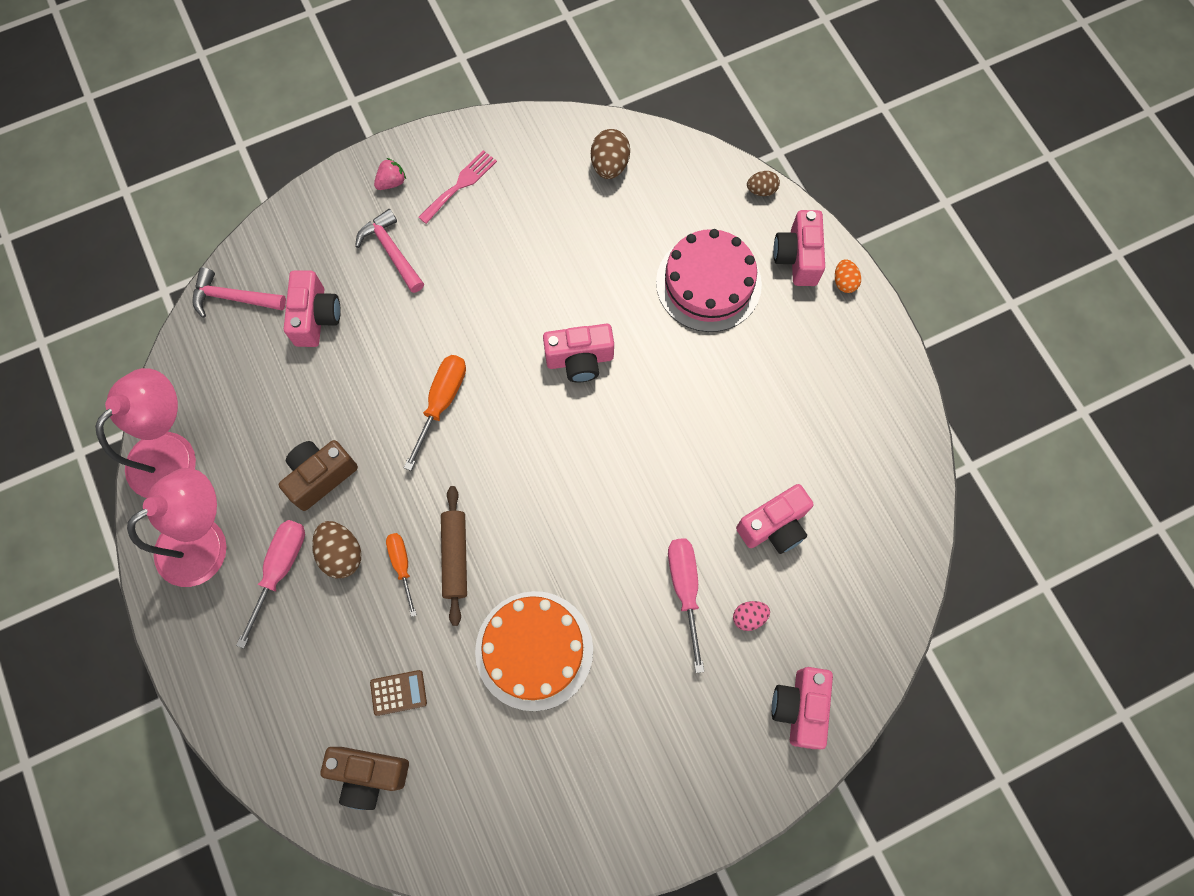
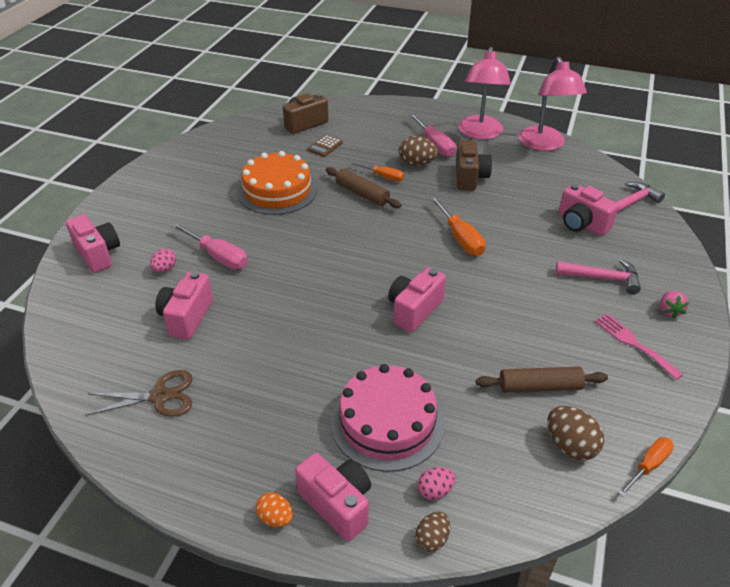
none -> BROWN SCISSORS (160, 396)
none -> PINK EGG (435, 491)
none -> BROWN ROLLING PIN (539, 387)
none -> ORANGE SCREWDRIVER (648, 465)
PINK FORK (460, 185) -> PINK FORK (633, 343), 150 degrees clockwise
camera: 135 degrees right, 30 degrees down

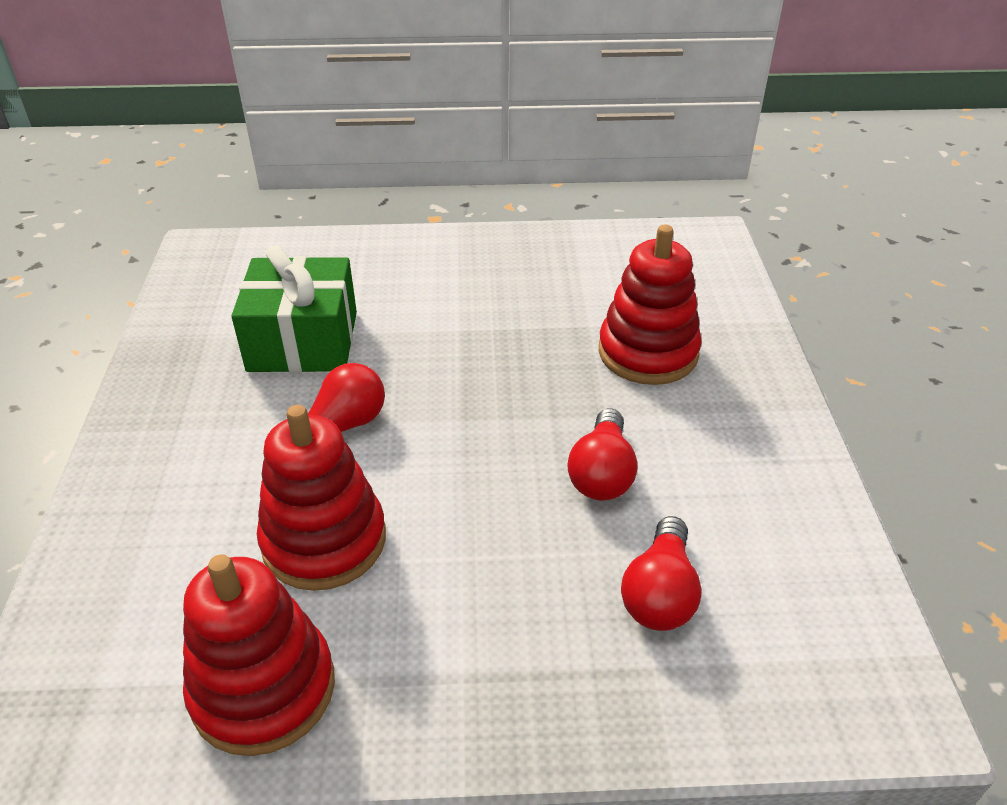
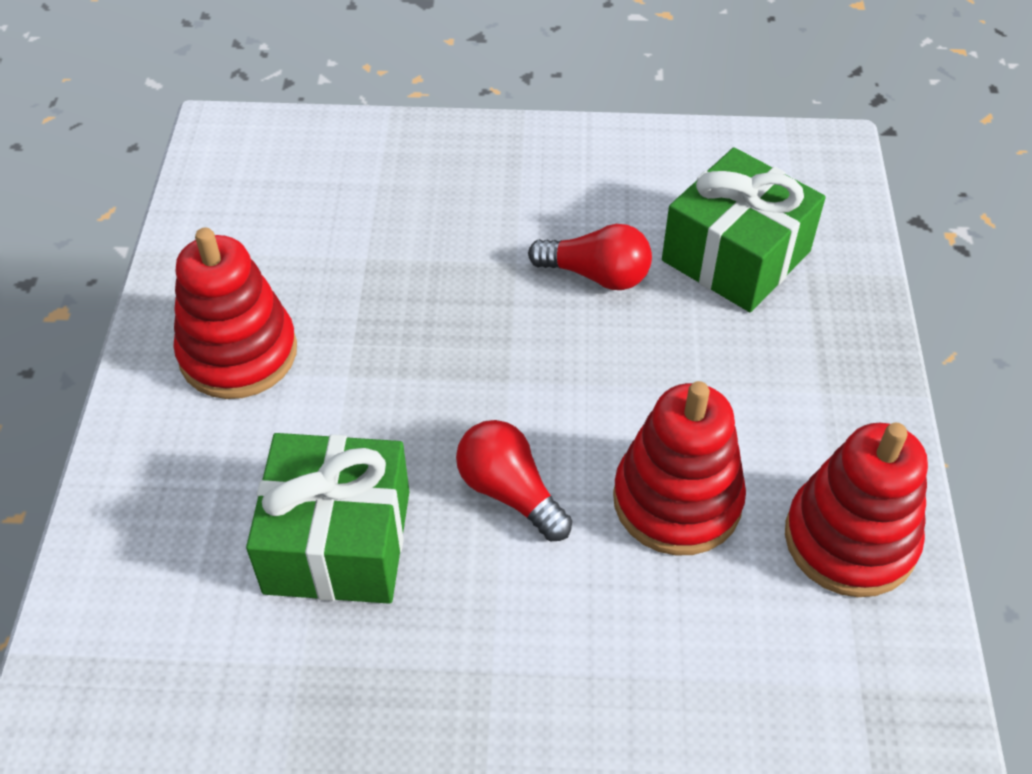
RED STACKING TOY (648, 353) -> RED STACKING TOY (238, 353), move
RED LIGHT BULB (660, 593) -> GREEN GIFT (736, 256)
camera: 85 degrees left, 10 degrees up

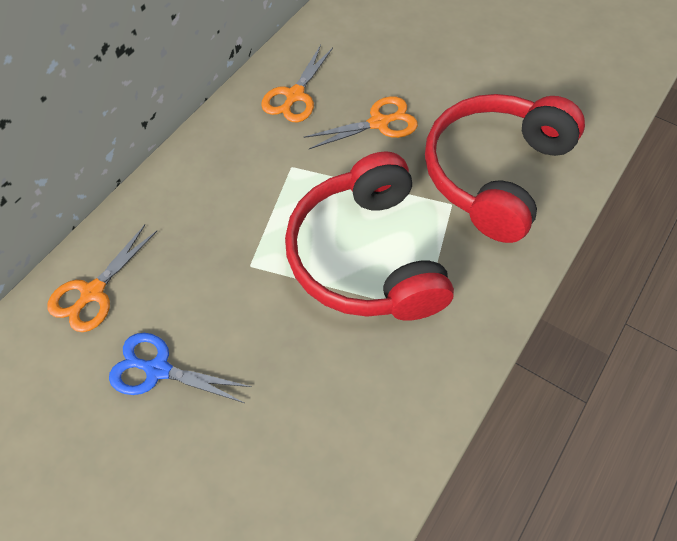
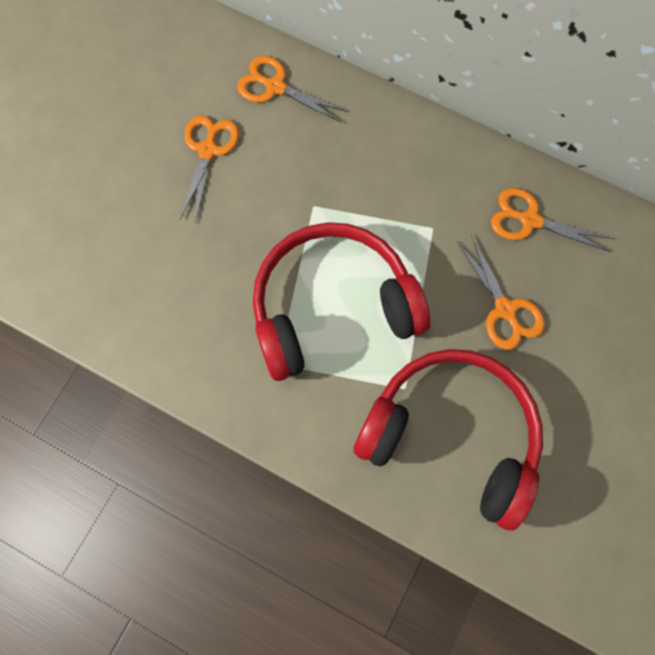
BLUE SCISSORS (158, 369) -> ORANGE SCISSORS (208, 150)
camera: 85 degrees right, 15 degrees up

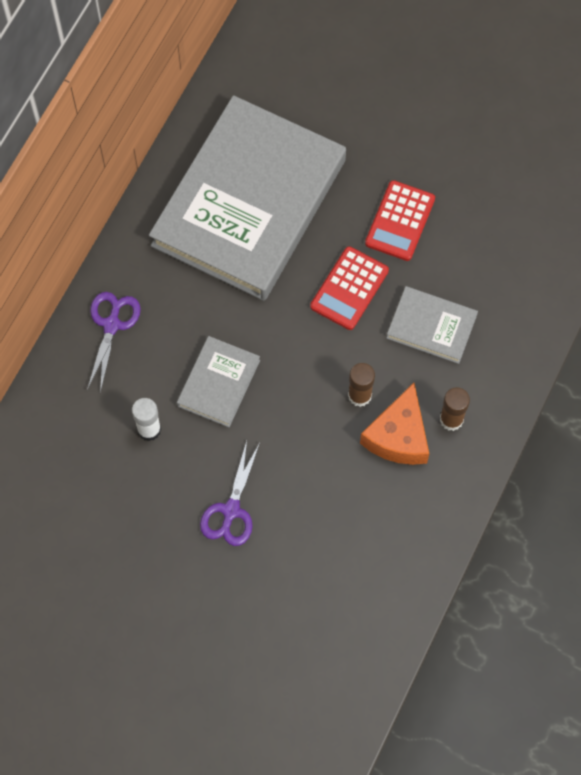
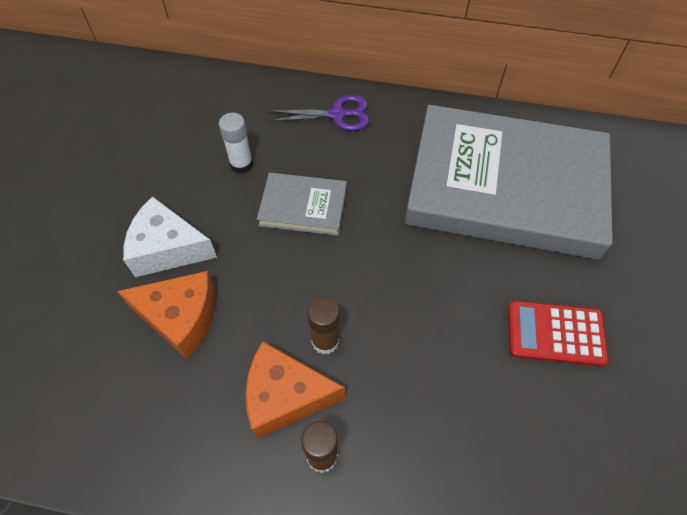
RED CALCULATOR (349, 289) -> none
GREY BOOK (431, 327) -> none
none -> ORANGE CHEESE (181, 318)
PURPLE SCISSORS (231, 511) -> WHITE CHEESE (167, 248)
camera: 75 degrees right, 10 degrees down

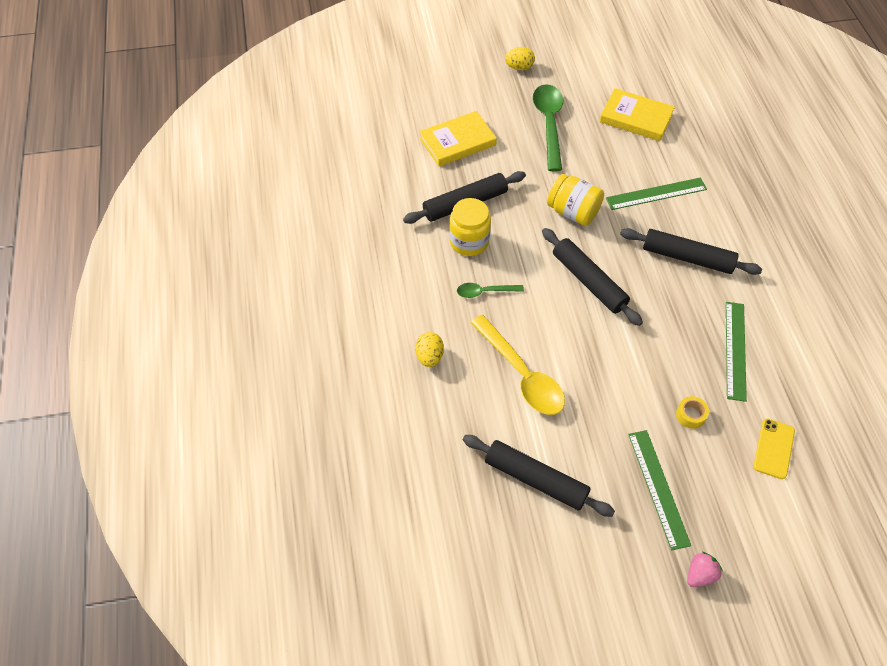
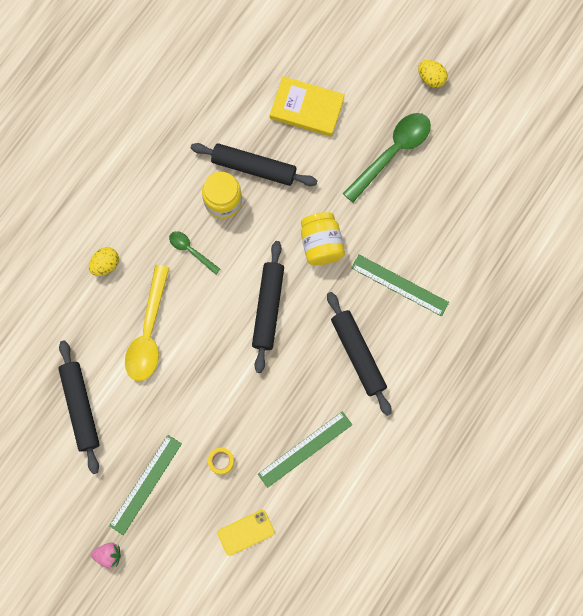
YELLOW BOOK (636, 118) -> none
camera: 45 degrees right, 20 degrees up

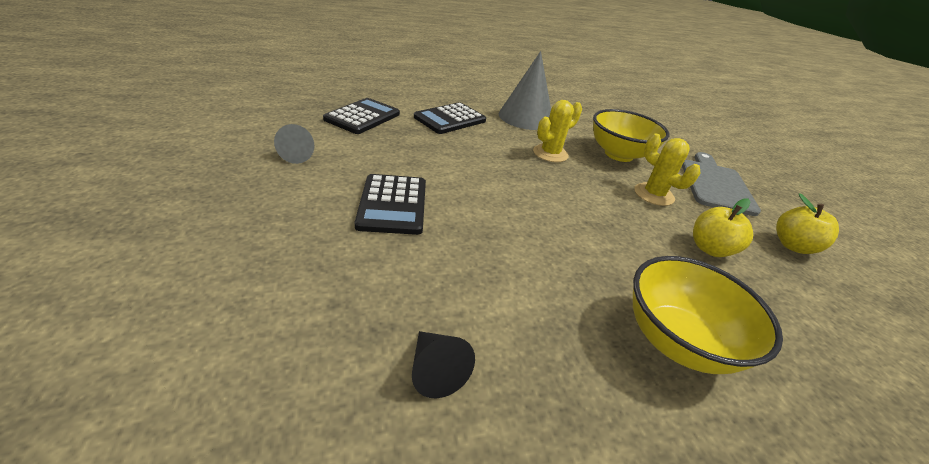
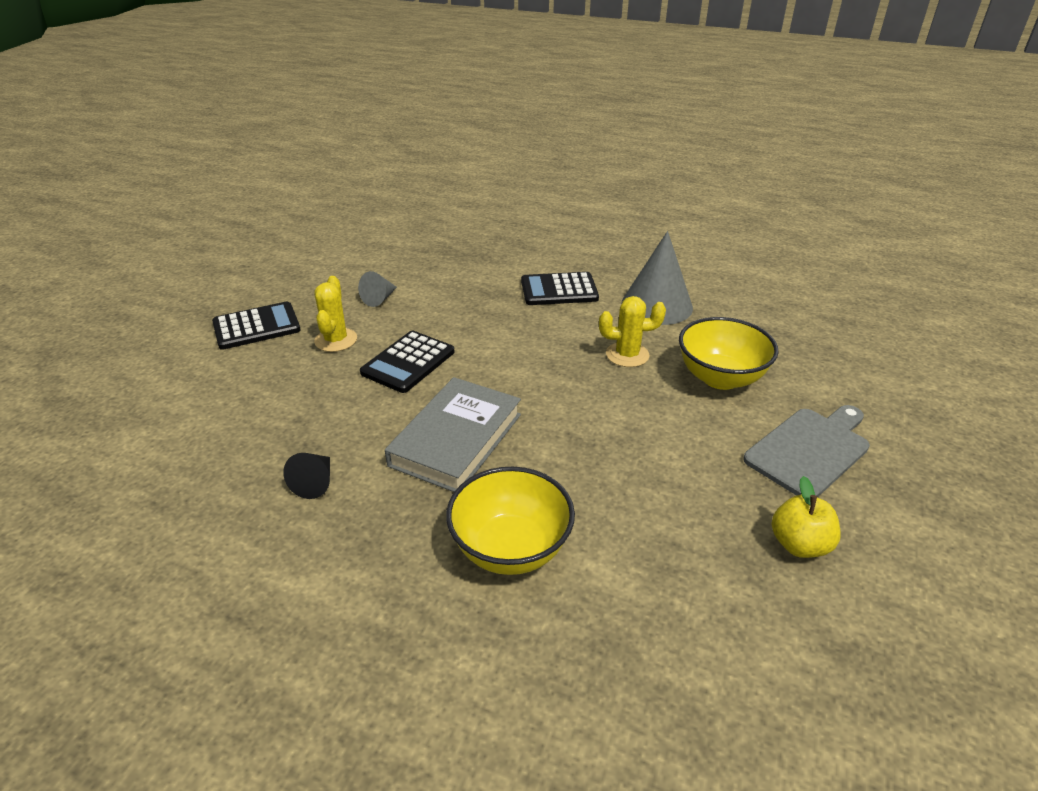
YELLOW APPLE (710, 249) -> none
none -> GREY BOOK (456, 439)
BLACK CALCULATOR (362, 117) -> BLACK CALCULATOR (256, 326), move
YELLOW CACTUS (653, 194) -> YELLOW CACTUS (336, 340), move
camera: 40 degrees right, 0 degrees up

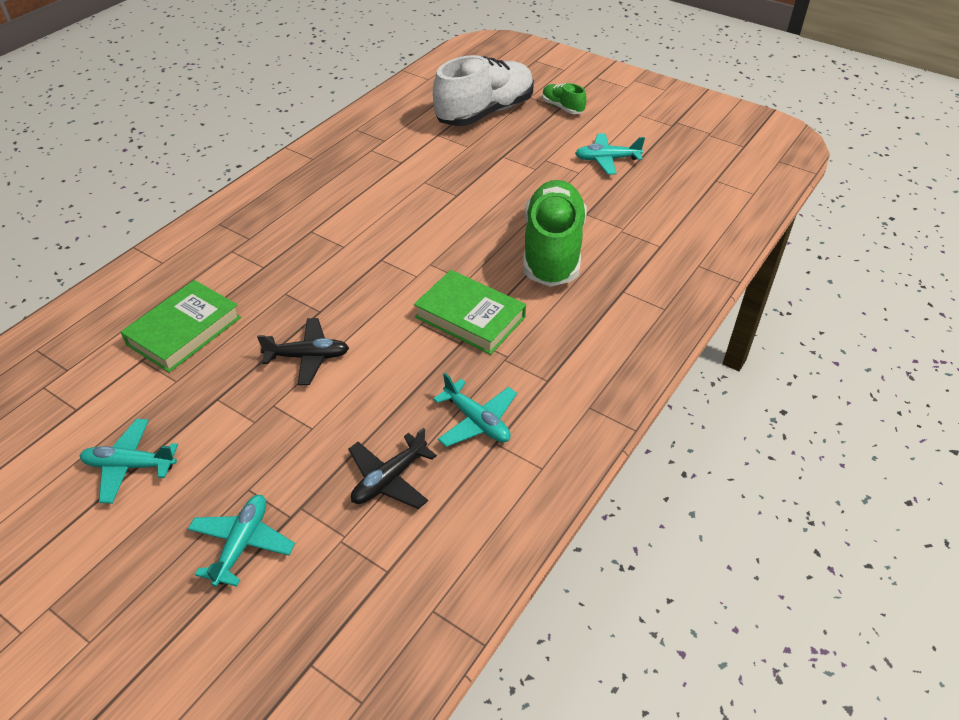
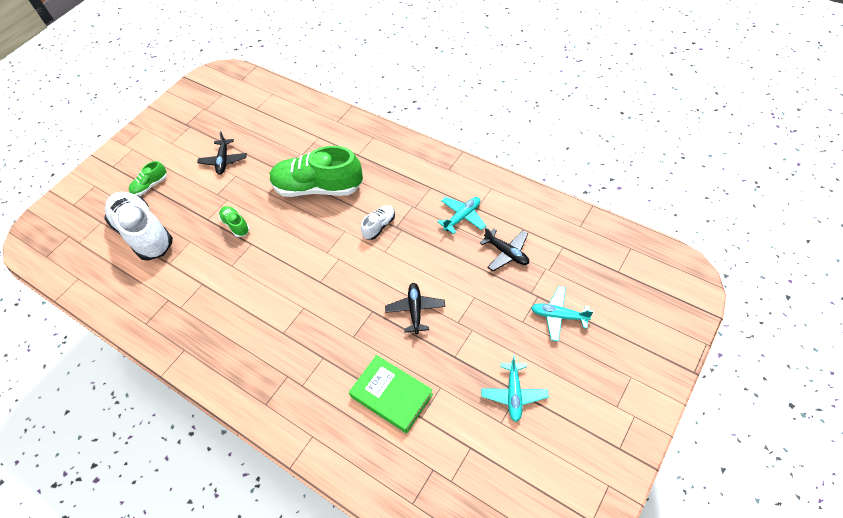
none -> GREEN SHOE (236, 225)
GREEN BOOK (470, 317) -> WHITE SHOE (379, 226)
TURQUOISE PLANE (607, 160) -> BLACK PLANE (224, 160)
camera: 85 degrees left, 10 degrees up

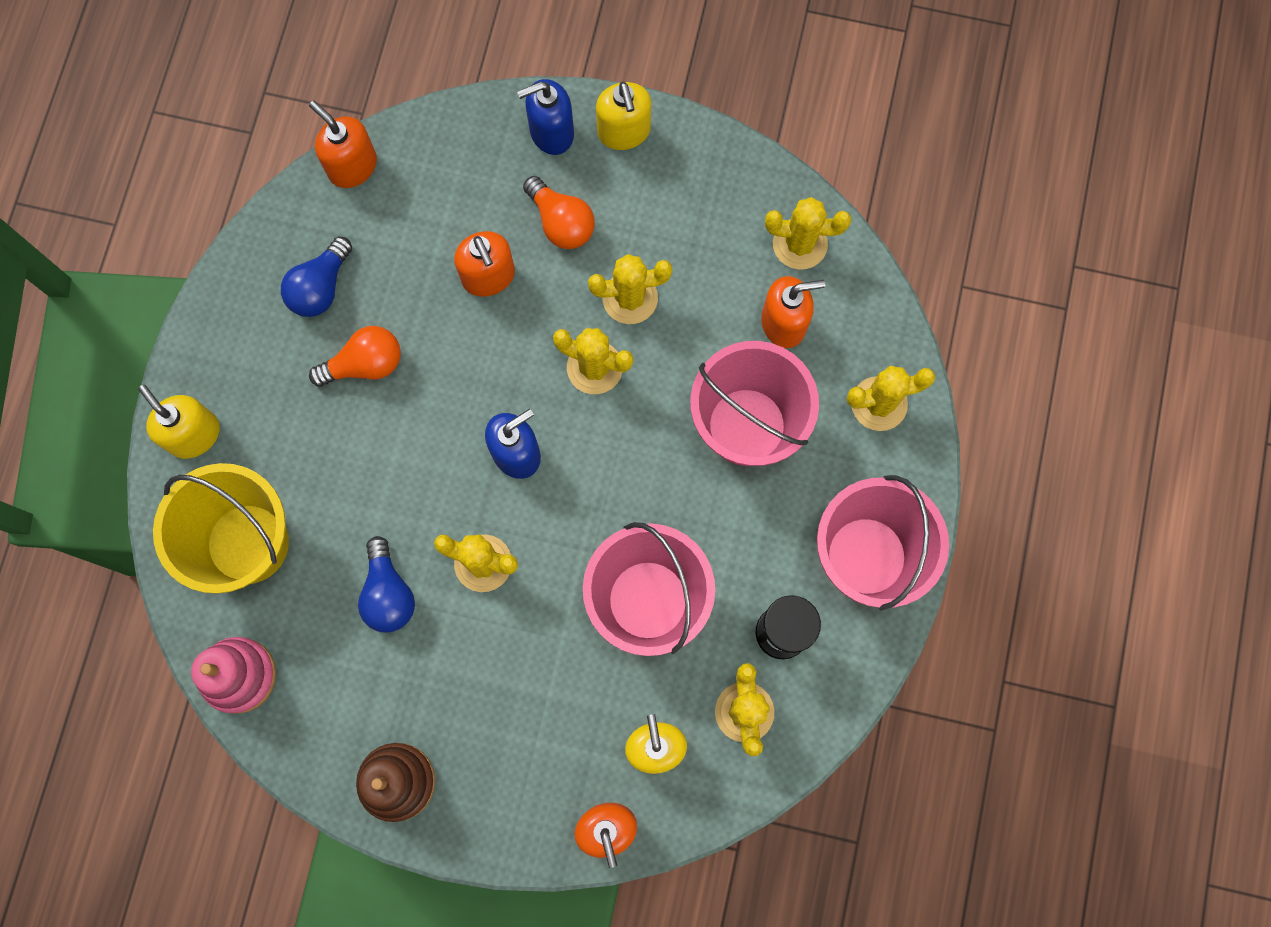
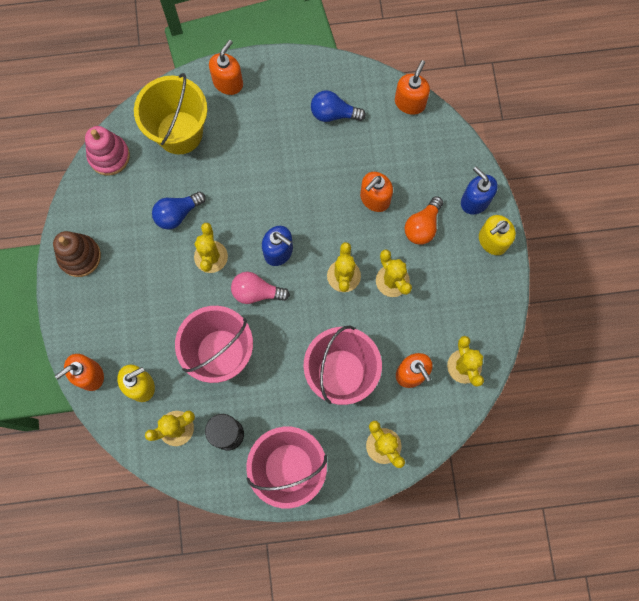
ORANGE LIGHT BULB (365, 364) -> none
none -> PINK LIGHT BULB (256, 292)
YELLOW SOAP DISPENSER (194, 434) -> ORANGE SOAP DISPENSER (228, 83)
camera: 70 degrees right, 0 degrees up

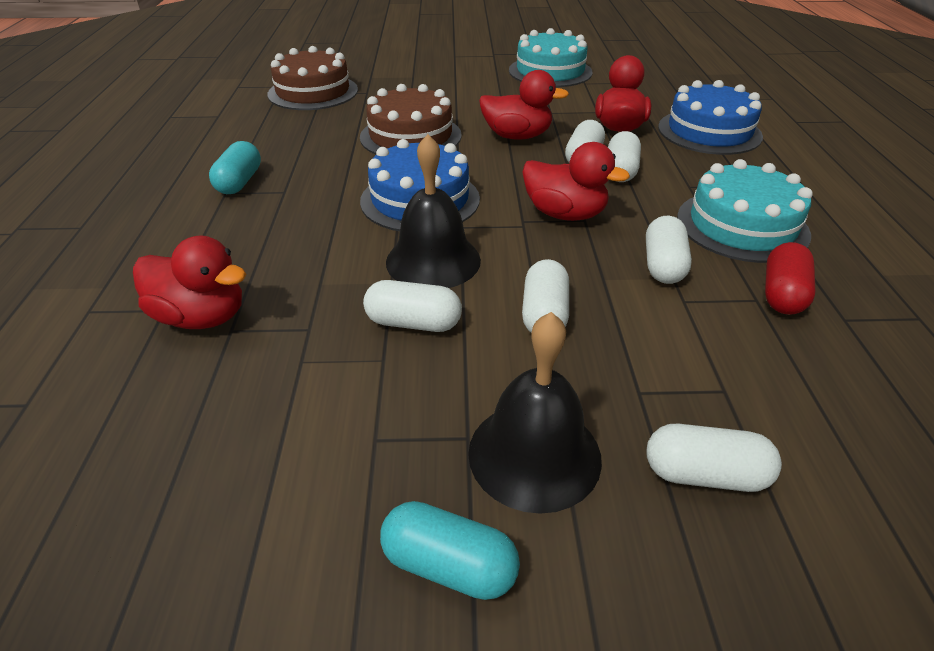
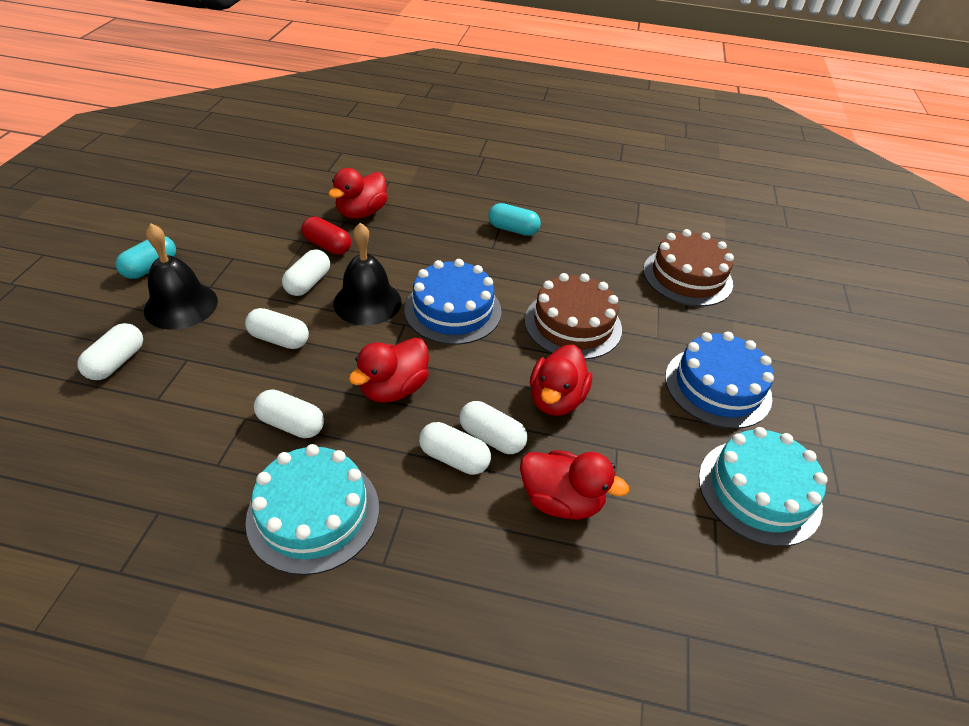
BLUE CAKE (709, 131) -> BLUE CAKE (717, 387), move
RED CAPSULE (782, 294) -> RED CAPSULE (327, 246), move
camera: 100 degrees right, 5 degrees up

